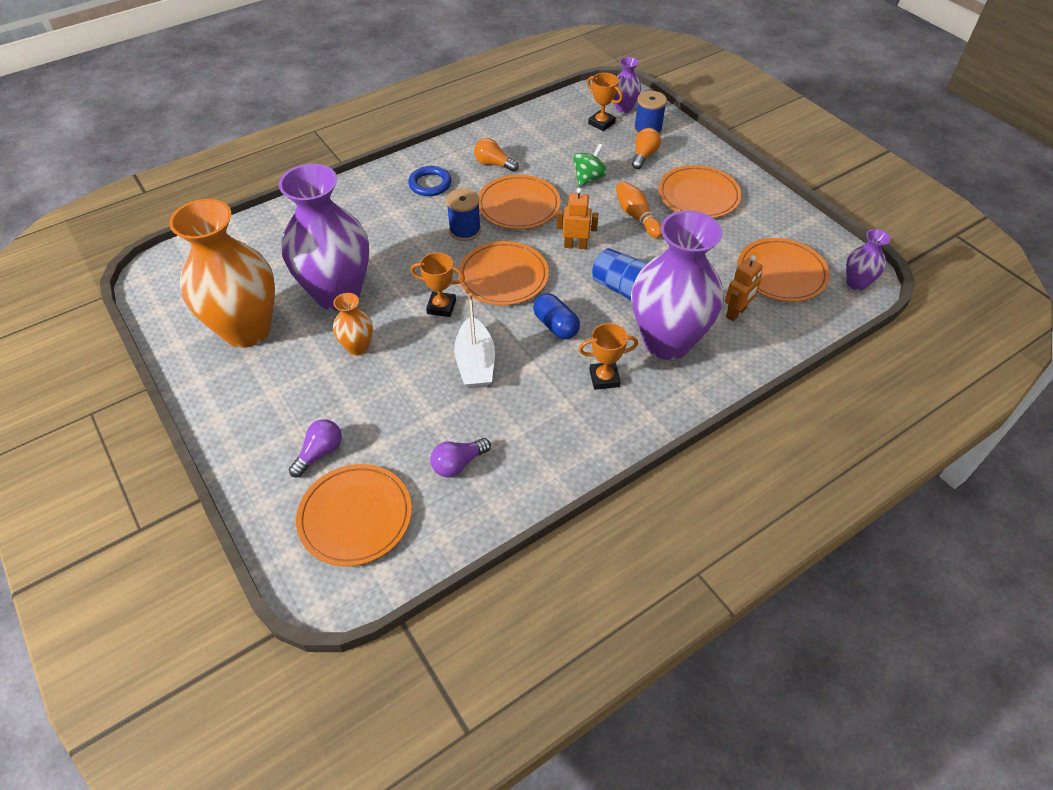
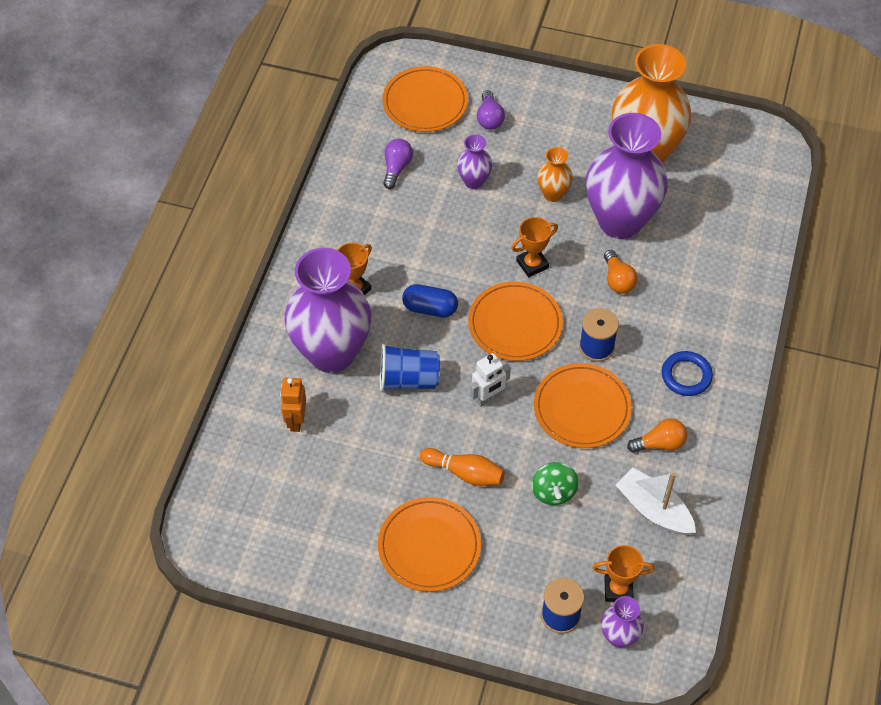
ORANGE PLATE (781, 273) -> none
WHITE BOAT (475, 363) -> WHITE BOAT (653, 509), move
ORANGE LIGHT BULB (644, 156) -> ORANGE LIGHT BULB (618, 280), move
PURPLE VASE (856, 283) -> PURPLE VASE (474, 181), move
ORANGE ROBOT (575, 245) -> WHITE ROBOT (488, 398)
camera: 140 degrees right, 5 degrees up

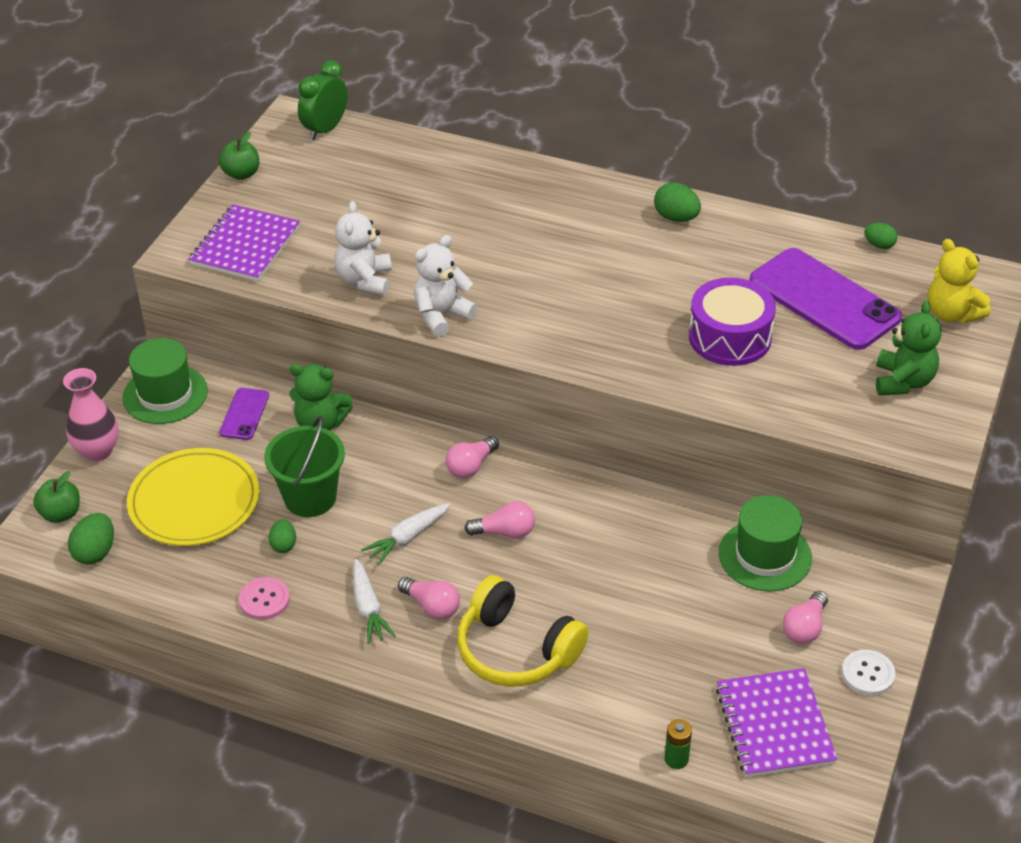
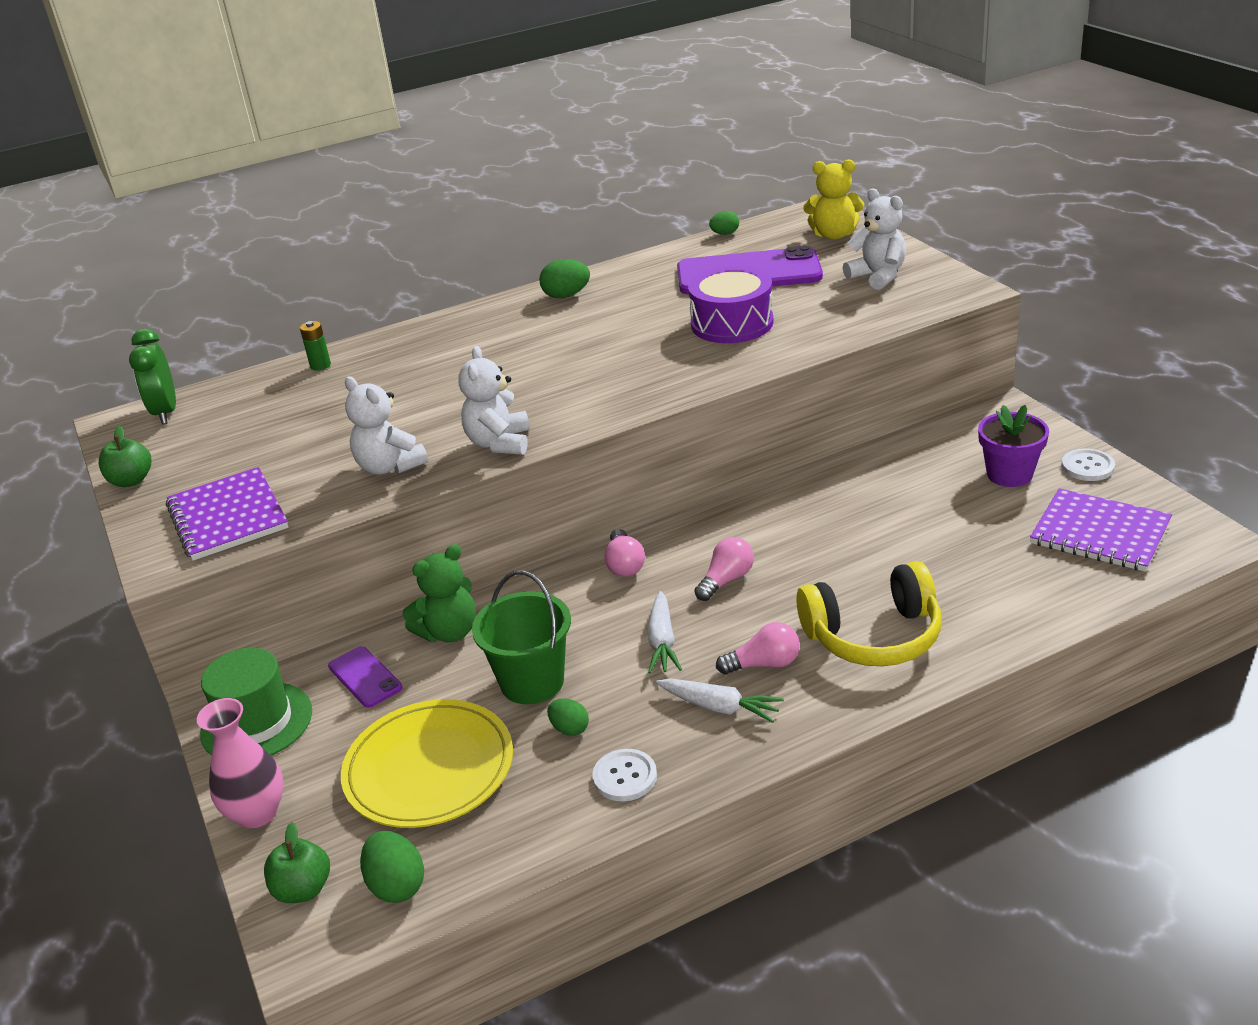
GREEN HAT (765, 555) -> none
GREEN BATTERY (676, 759) -> GREEN BATTERY (320, 365), move
PINK LIGHT BULB (805, 627) -> PURPLE FLOWER POT (1009, 474)
PINK BUTTON (264, 600) -> WHITE BUTTON (625, 777)
GREEN TEDDY BEAR (903, 381) -> WHITE TEDDY BEAR (878, 276)
camera: 45 degrees left, 10 degrees down

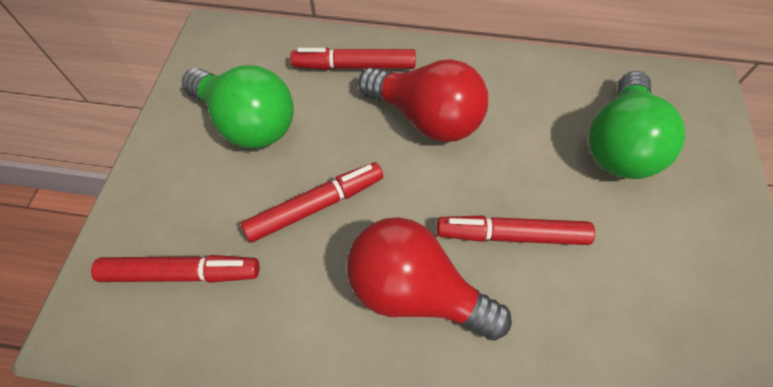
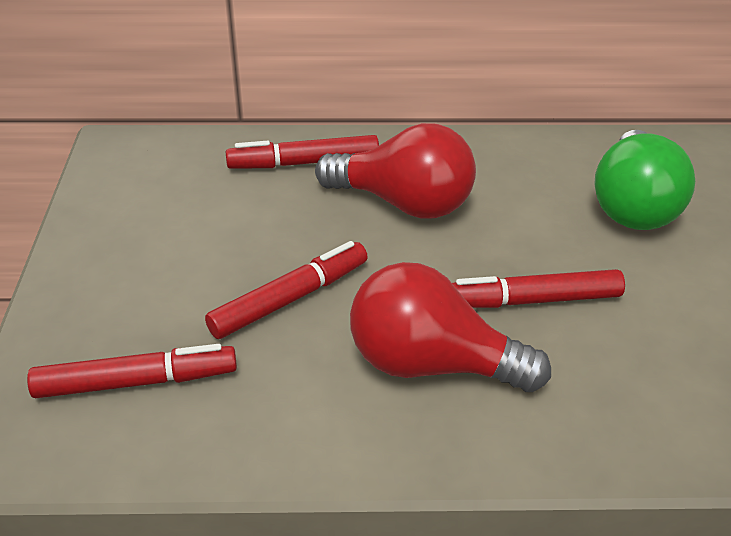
GREEN LIGHT BULB (248, 122) -> none
camera: 10 degrees left, 20 degrees down

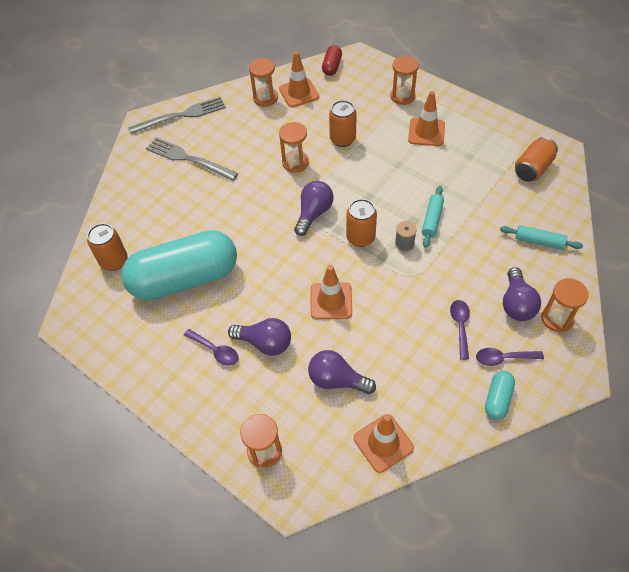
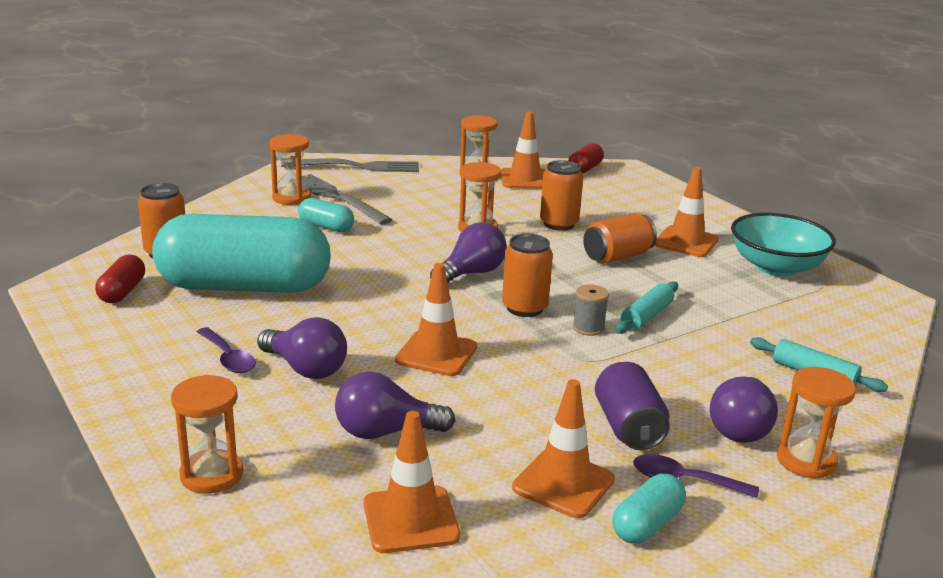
none -> RED CAPSULE (122, 292)
none -> TURQUOISE CAPSULE (326, 227)
none -> ORANGE TRAFFIC CONE (563, 484)
none -> TURQUOISE BOWL (776, 267)
ORANGE HOURGLASS (402, 96) -> ORANGE HOURGLASS (291, 198), move
ORANGE CAN (533, 169) -> ORANGE CAN (617, 256), move
PURPLE SPOON (460, 326) -> PURPLE CAN (628, 427)
PURPLE LIGHT BULB (337, 380) -> PURPLE LIGHT BULB (385, 432), 45 degrees counterclockwise
camera: 15 degrees right, 30 degrees down

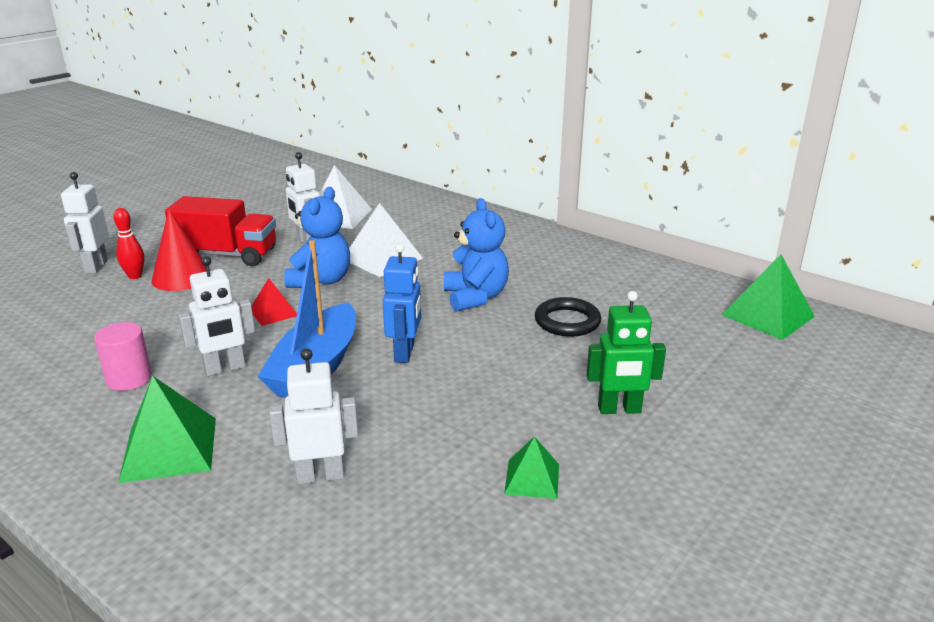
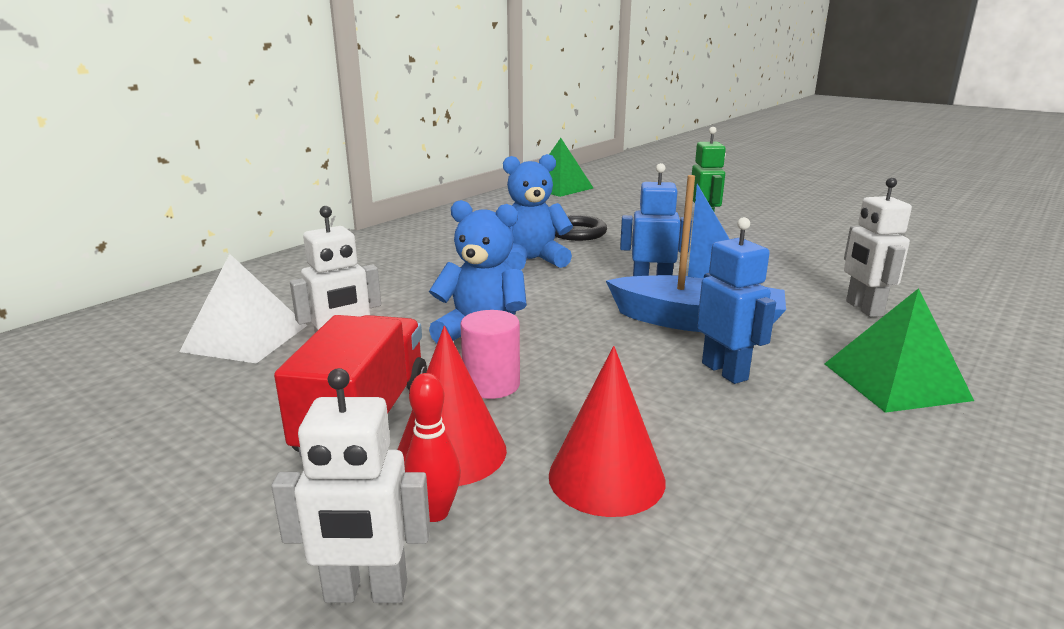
RED PYRAMID (273, 312) -> none
WHITE PYRAMID (382, 258) -> none
GREEN PYRAMID (532, 479) -> none
none -> RED CONE (606, 477)
PINK CYLINDER (129, 379) -> PINK CYLINDER (491, 385), move
WHITE ROBOT (225, 369) -> BLUE ROBOT (725, 371)
camera: 90 degrees left, 5 degrees down

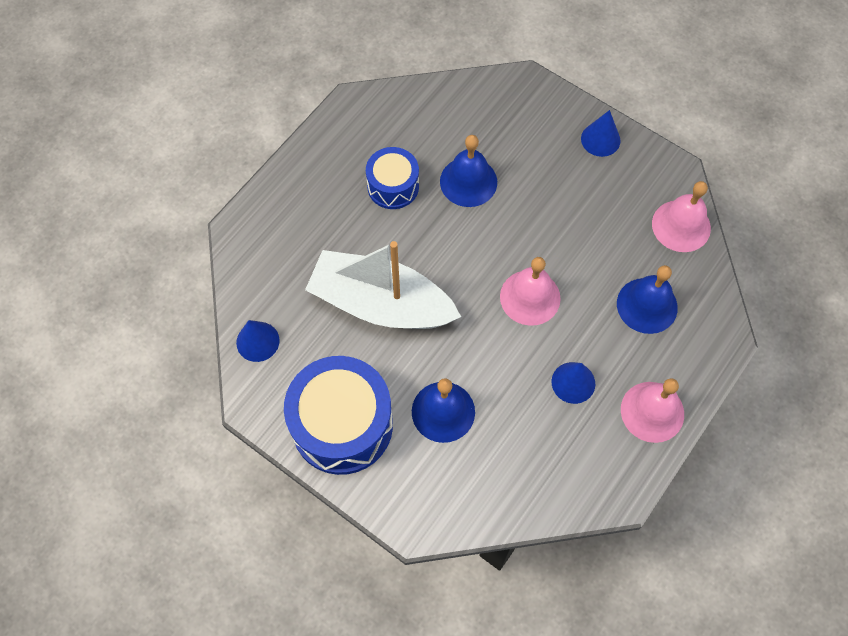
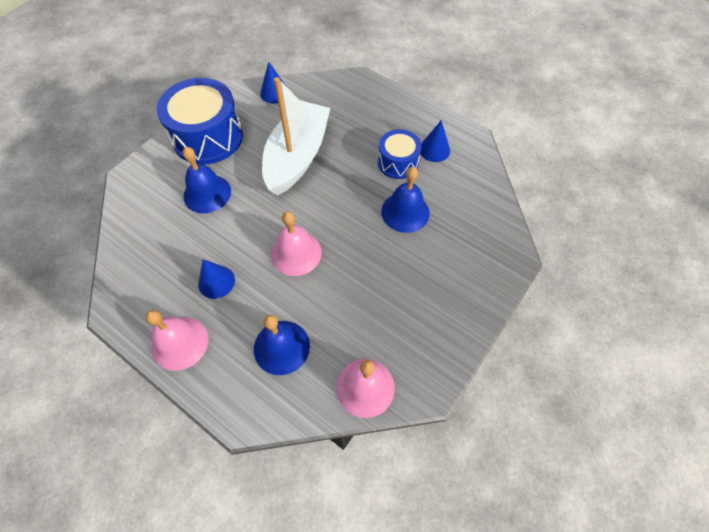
BLUE CONE (600, 139) -> BLUE CONE (434, 150), move
camera: 90 degrees right, 5 degrees down

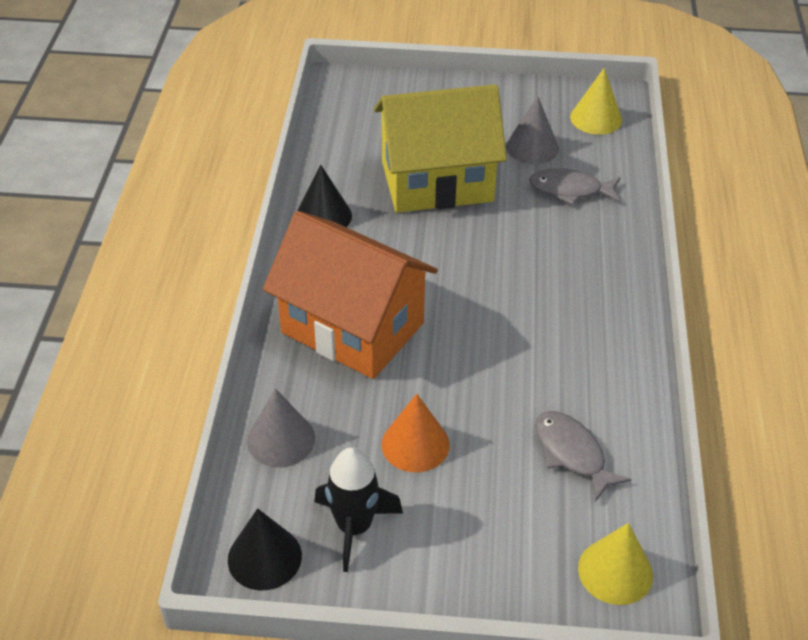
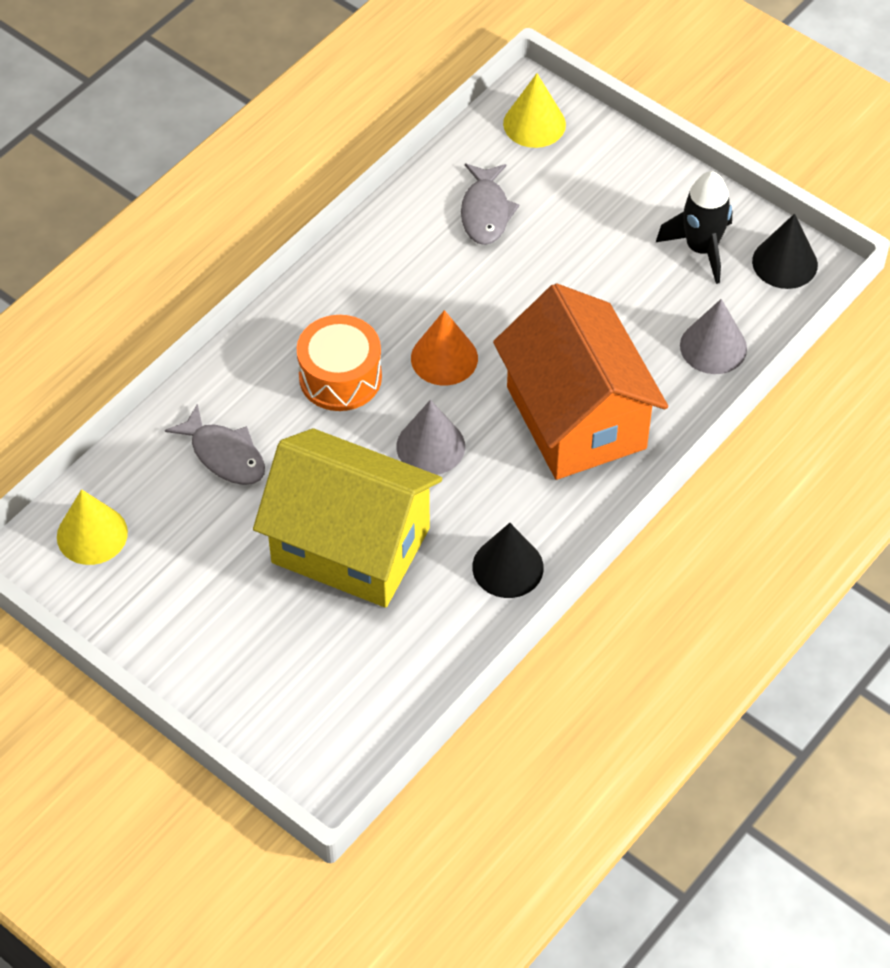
none -> ORANGE DRUM (340, 377)
ORANGE CONE (415, 444) -> ORANGE CONE (444, 358), move
GREY CONE (532, 147) -> GREY CONE (430, 446), move
camera: 145 degrees left, 10 degrees up

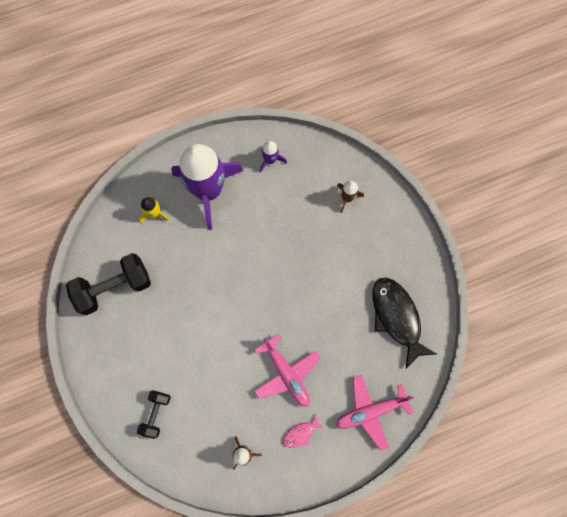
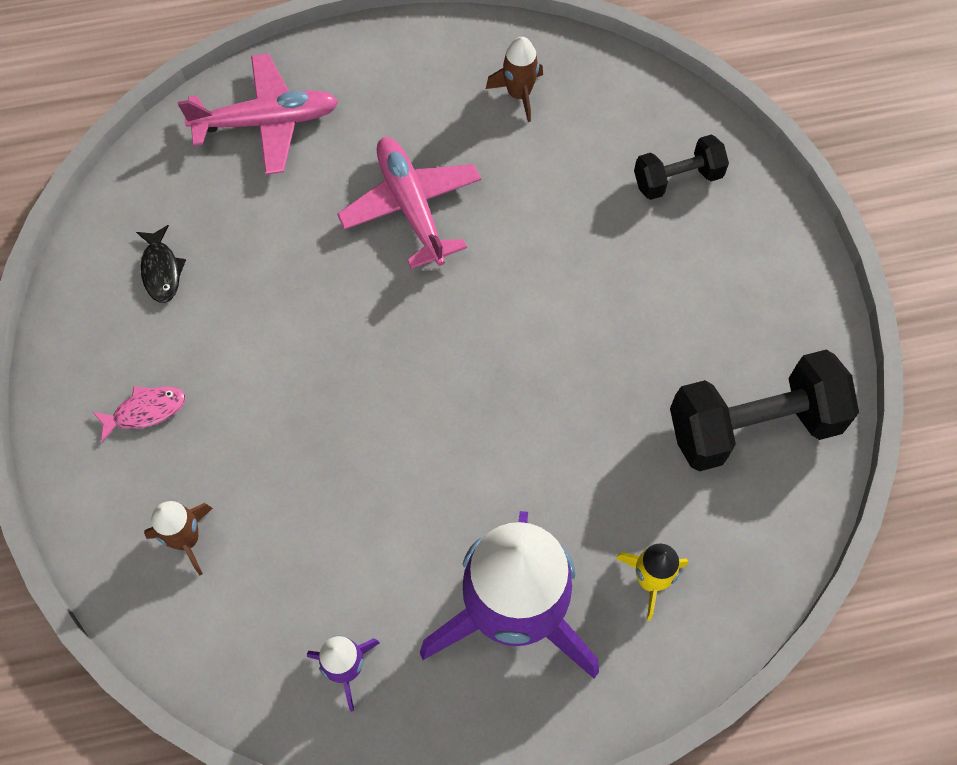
PINK FISH (300, 433) -> PINK FISH (145, 411), move
BLACK DUMBBELL (156, 414) -> BLACK DUMBBELL (677, 179), 45 degrees clockwise
BLACK FISH (397, 317) -> BLACK FISH (161, 270), x0.46
camera: 170 degrees left, 10 degrees down

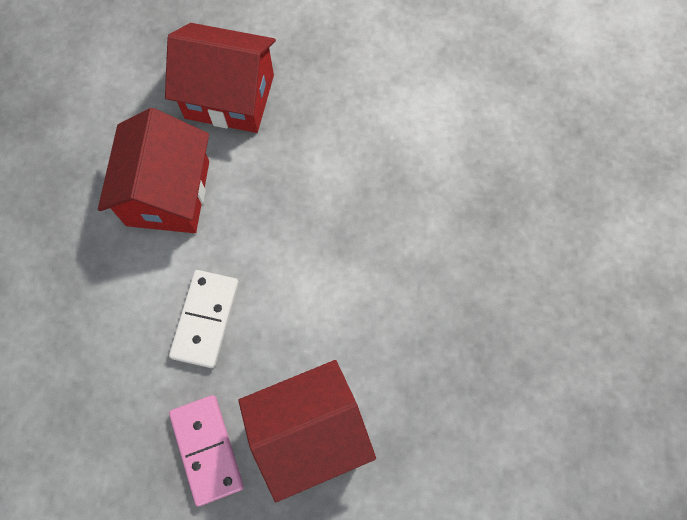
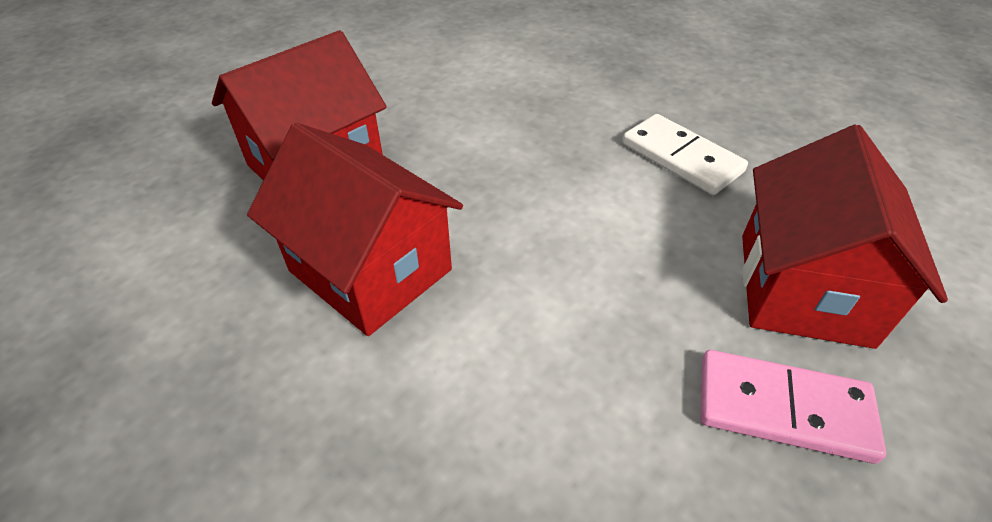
WHITE DOMINO (205, 319) -> WHITE DOMINO (681, 158), move
camera: 55 degrees left, 25 degrees down

